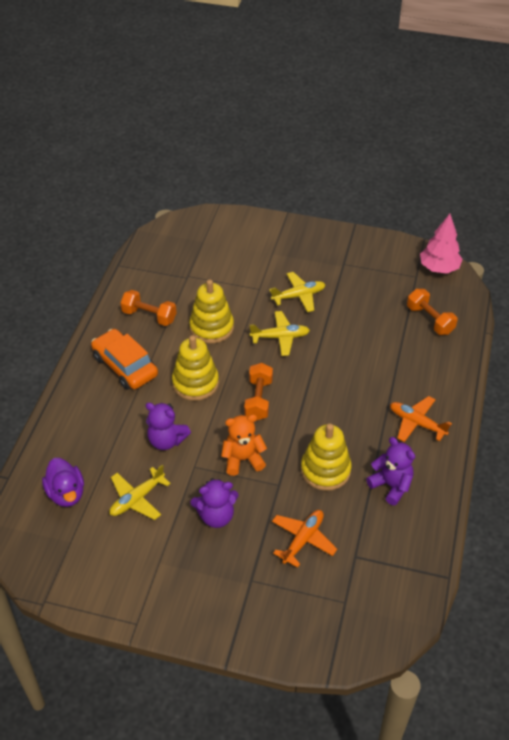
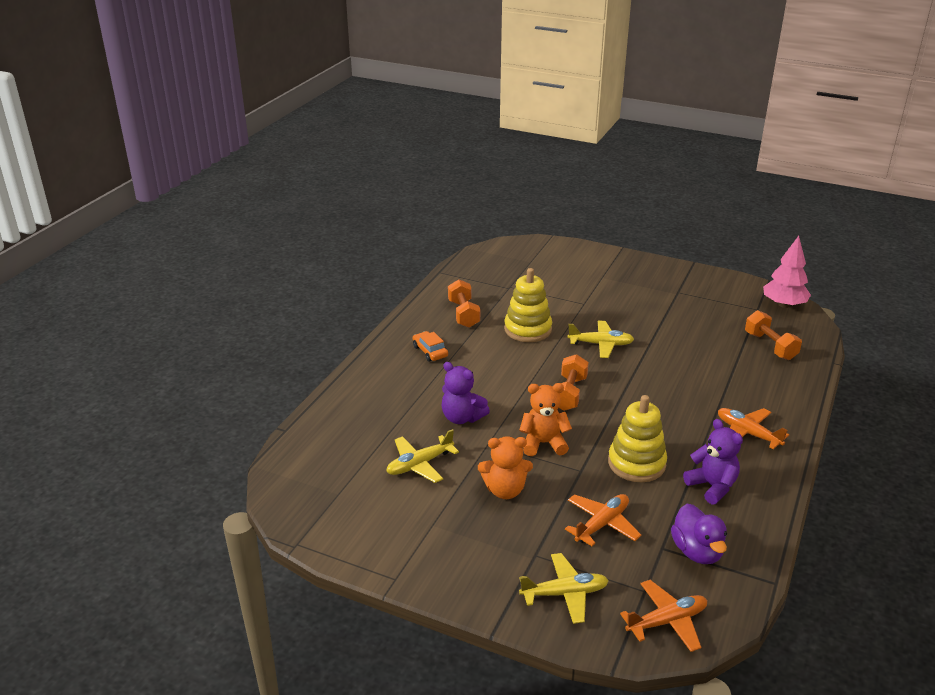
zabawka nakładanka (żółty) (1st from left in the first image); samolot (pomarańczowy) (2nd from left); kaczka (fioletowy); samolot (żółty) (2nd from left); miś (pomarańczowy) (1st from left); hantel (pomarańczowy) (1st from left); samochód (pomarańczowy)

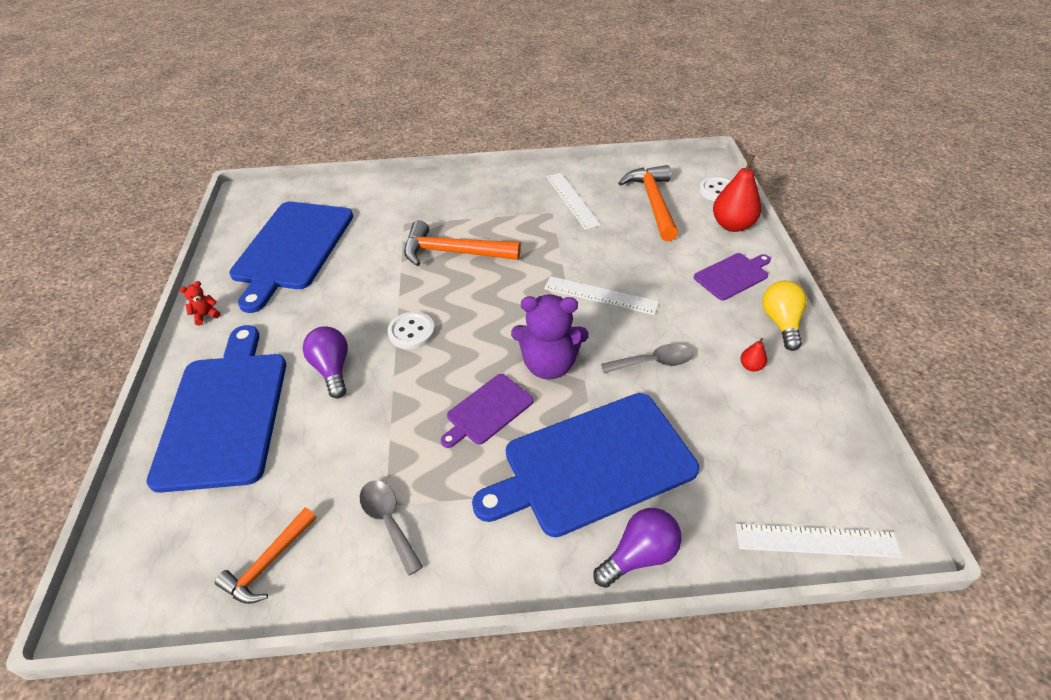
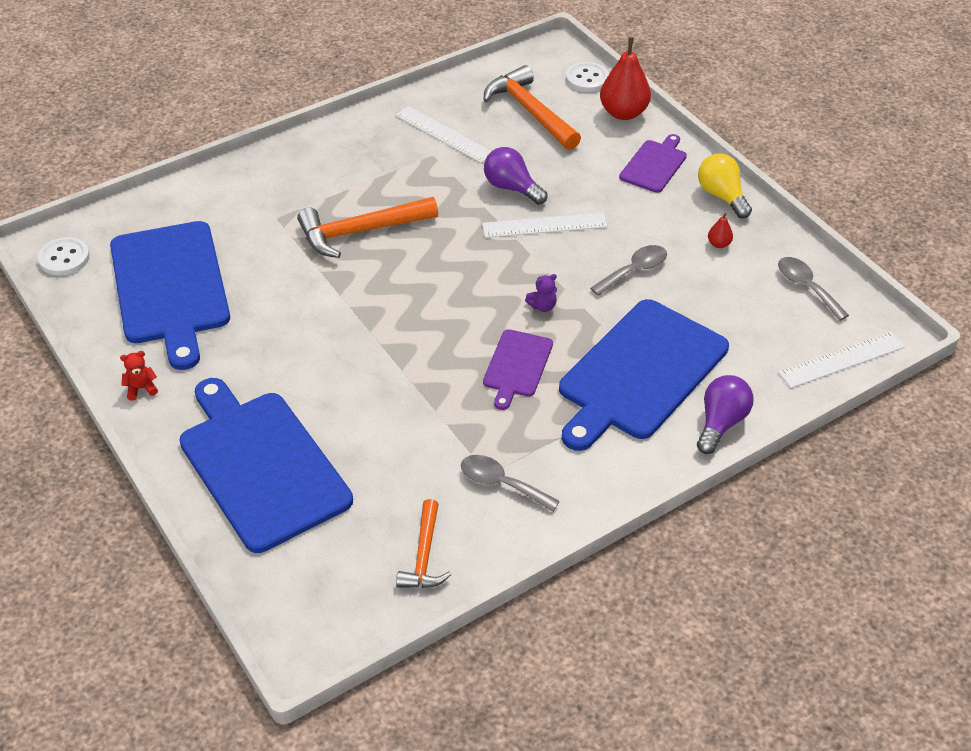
łyżka (szary) (3rd from left); żarówka (fioletowy) (1st from left); guzik (biały) (1st from left); miś (czerwony); miś (fioletowy)

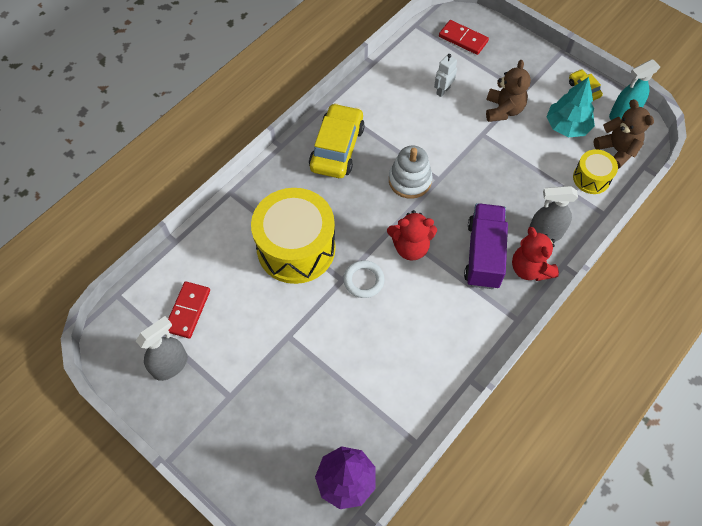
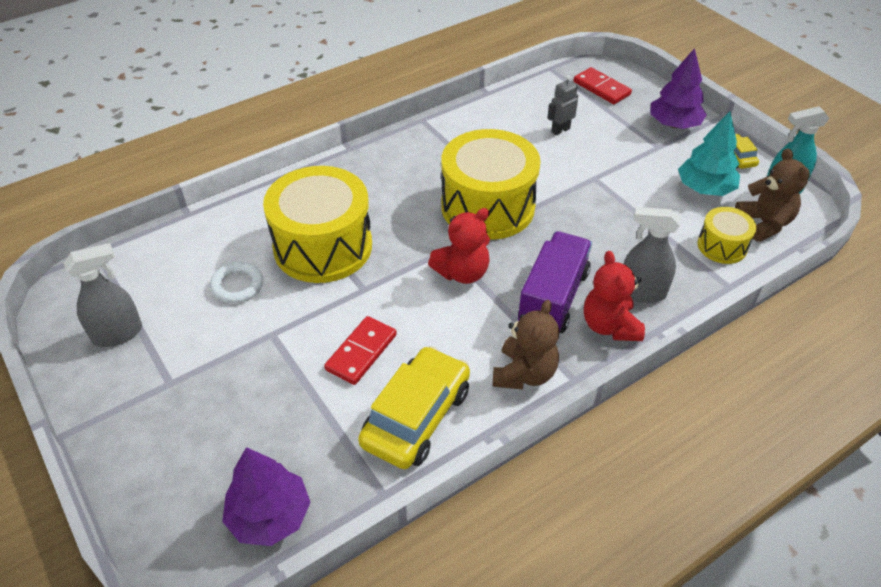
drzewko (fioletowy) (2nd from left); kostka domina (czerwony) (1st from left); samochód (żółty) (1st from left); pierścień (biały); miś (brązowy) (1st from left); bęben (żółty) (2nd from left); robot (szary); miś (czerwony) (1st from left)

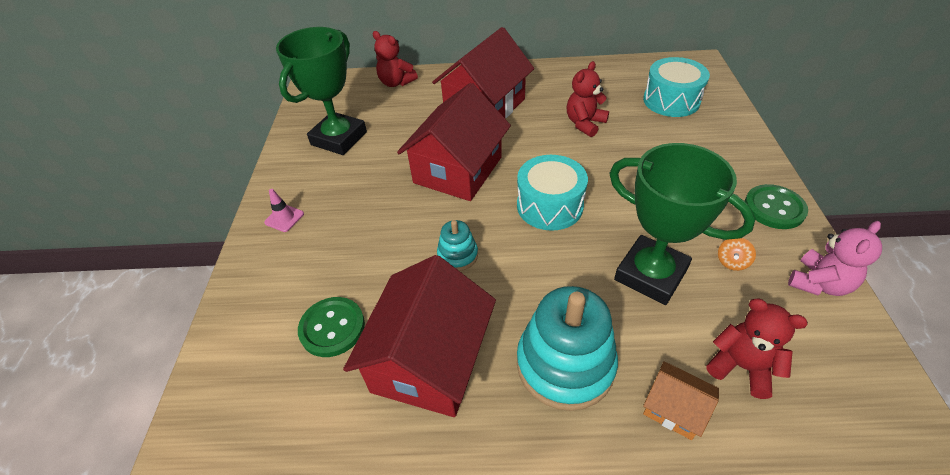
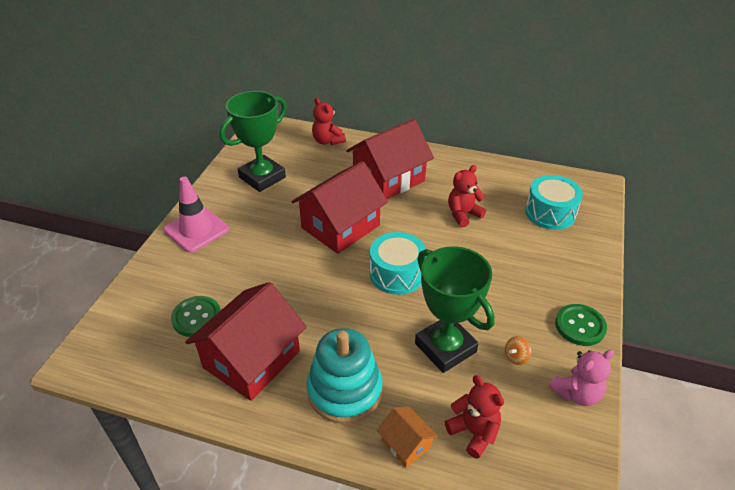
zabawka nakładanka (turkusowy) (1st from left in the first image); pachołek (różowy)

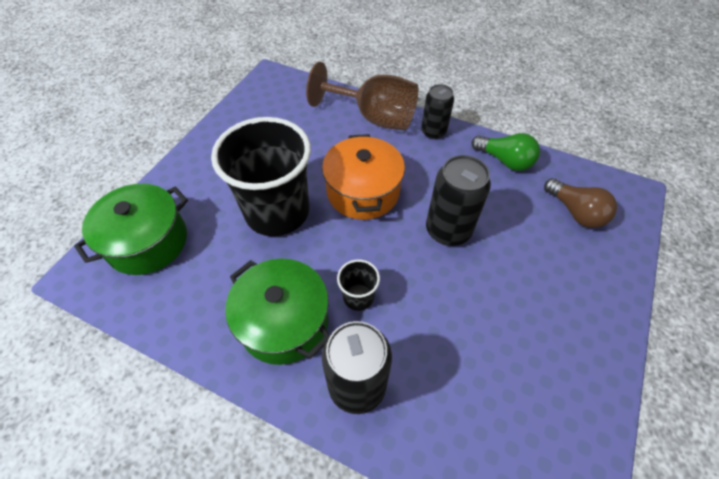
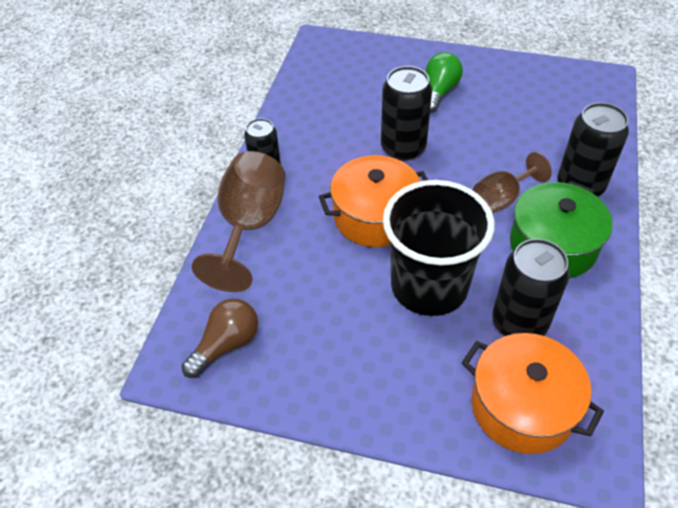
puszka (czarny) (3rd from left); żarówka (zielony); żarówka (brązowy); kielich (brązowy) (2nd from left); garnek (pomarańczowy) (2nd from left)

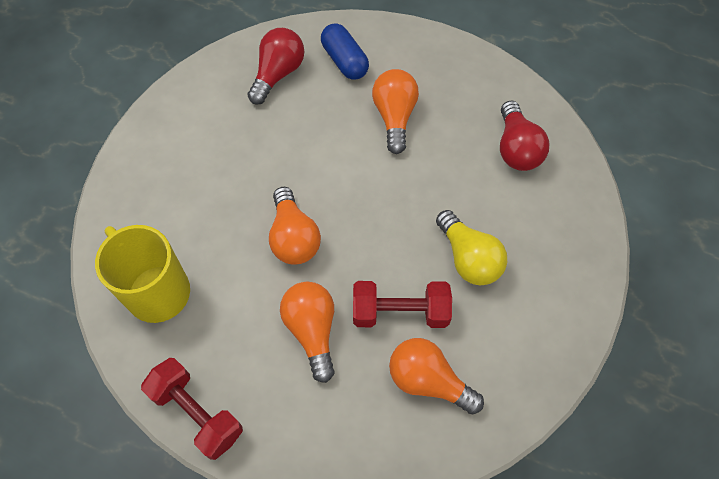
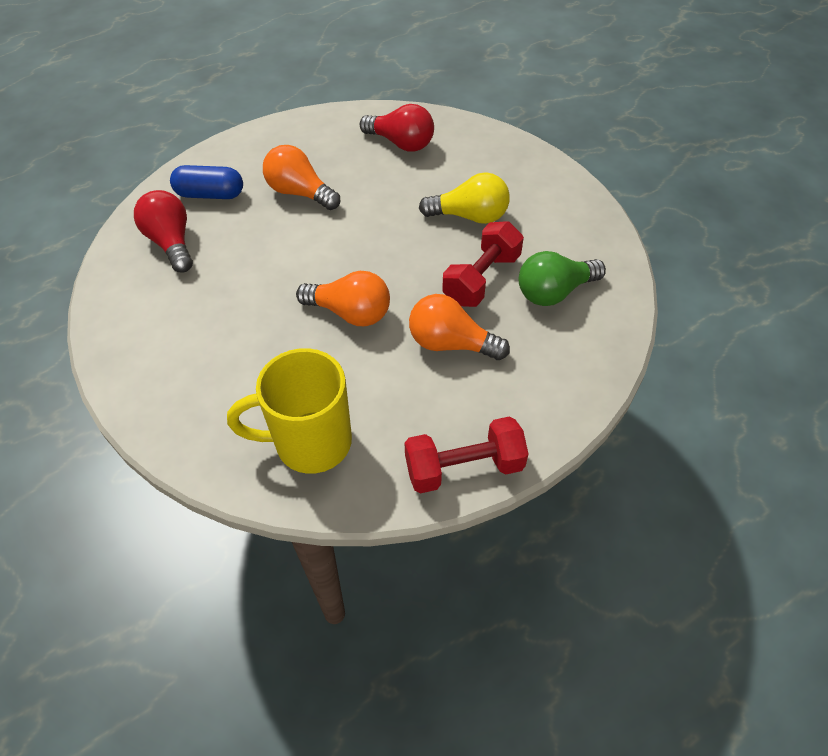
żarówka (zielony)

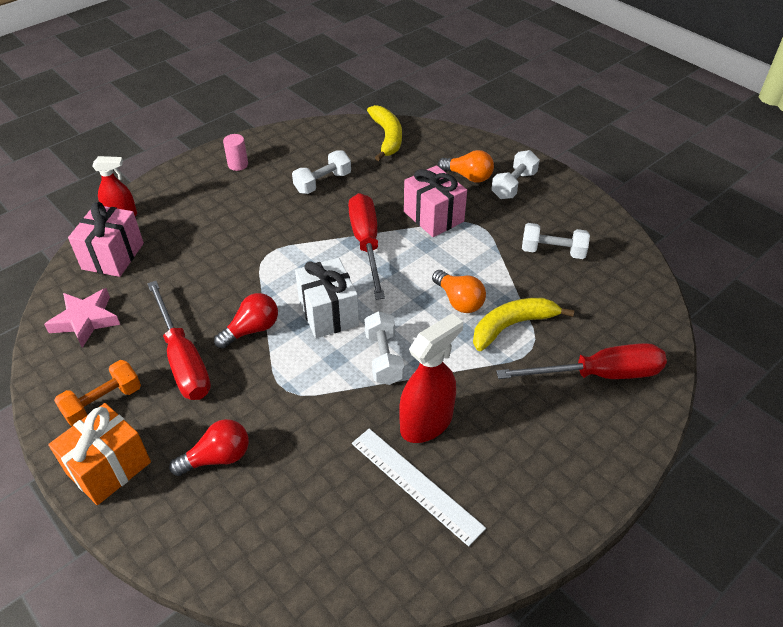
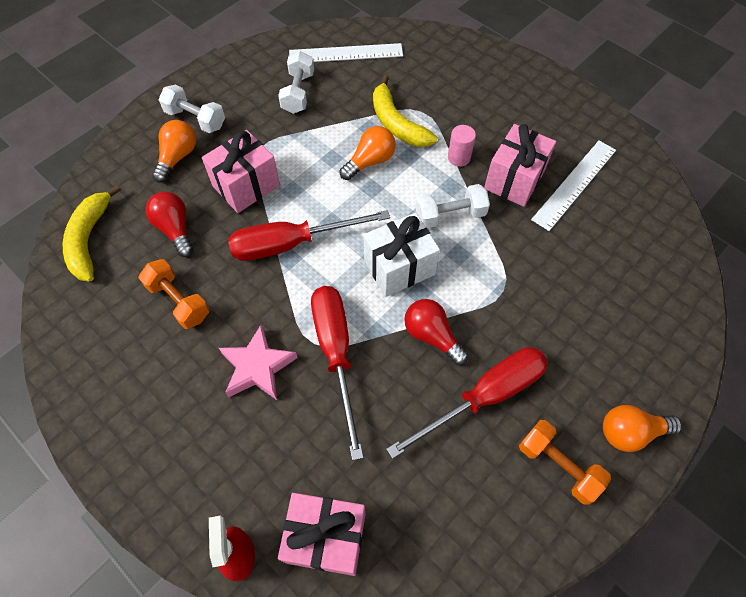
linijka (biały) (1st from left); gwiazda (różowy); żarówka (czerwony) (1st from left); walec (różowy); śrubokręt (czerwony) (2nd from left); żarówka (pomarańczowy) (3rd from left); prezent (różowy) (3rd from left); hantel (pomarańczowy) (1st from left); banan (żółty) (1st from left)

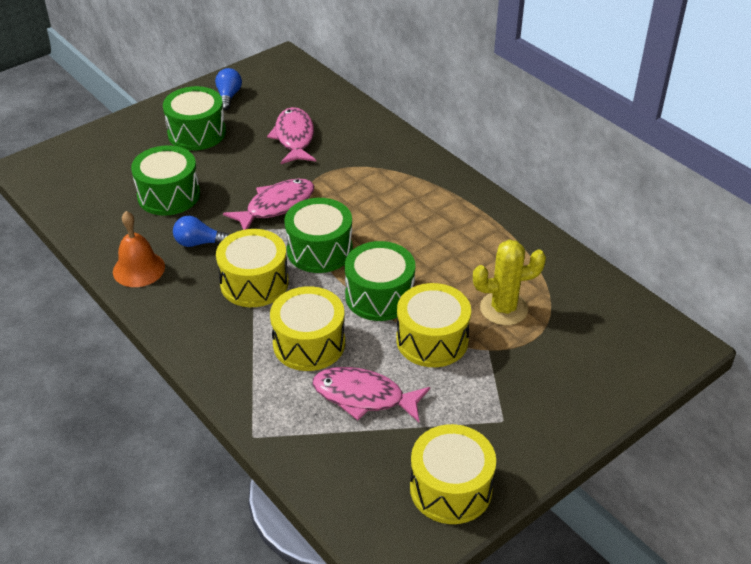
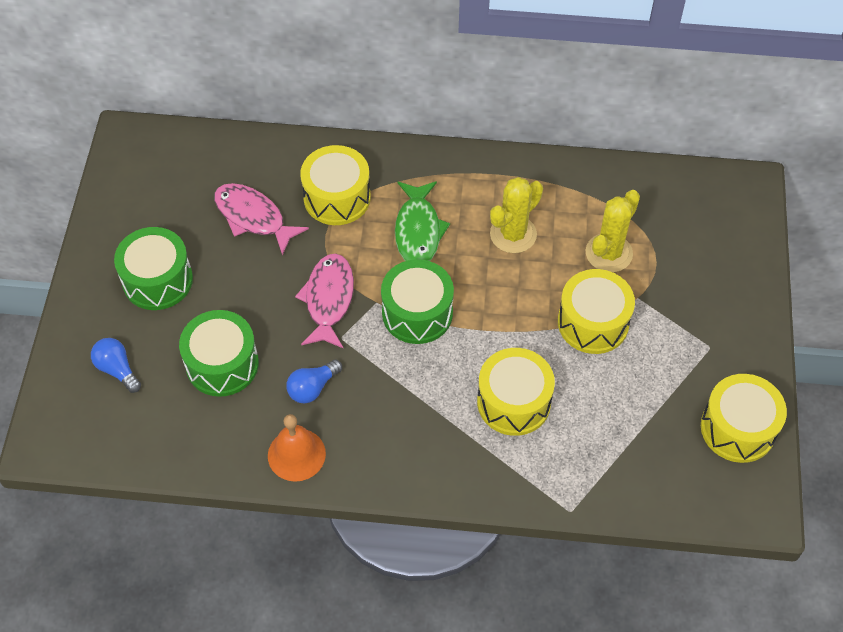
ryba (różowy) (3rd from left in the first image); bęben (zielony) (4th from left in the first image); ryba (zielony); kaktus (żółty) (1st from left); żarówka (niebieski) (1st from left); bęben (żółty) (1st from left)

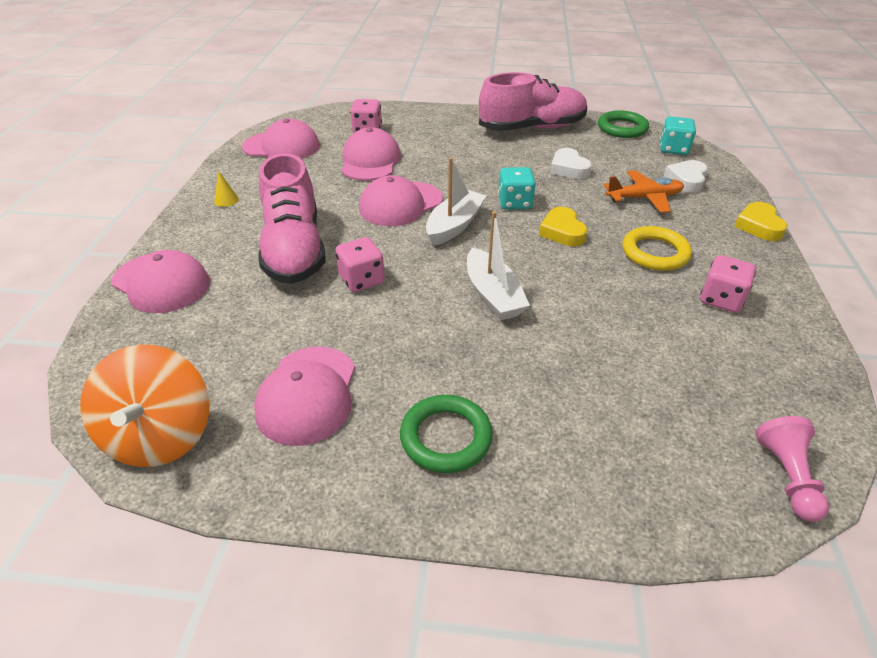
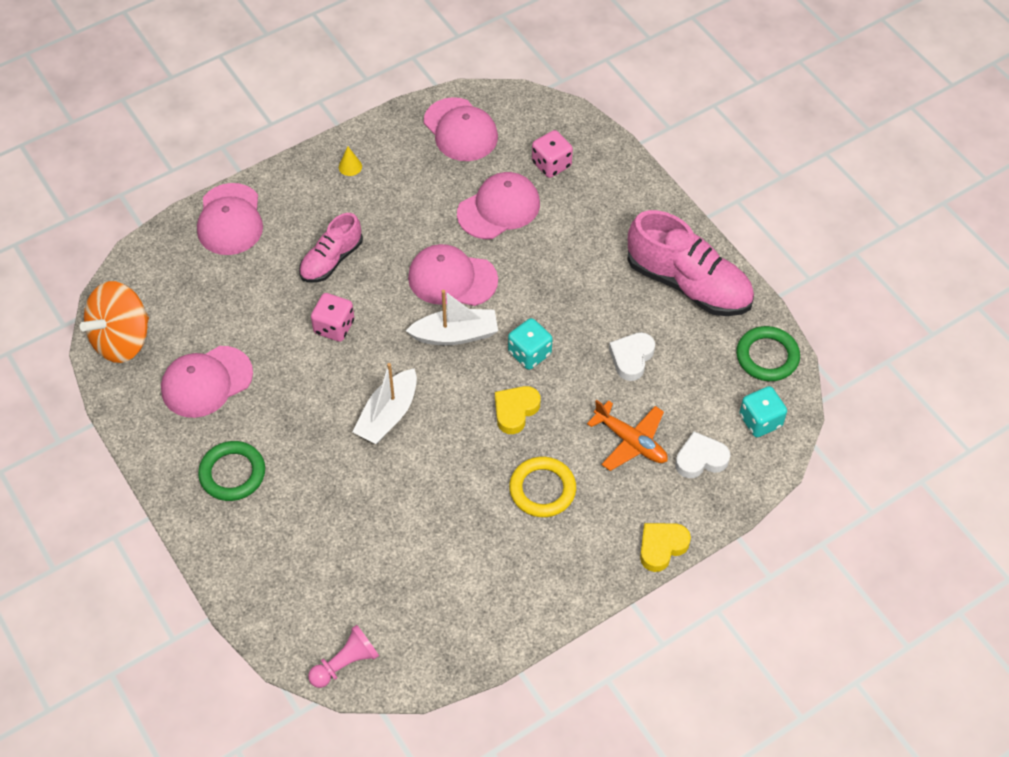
kostka do gry (różowy) (3rd from left in the first image); but (różowy) (1st from left)

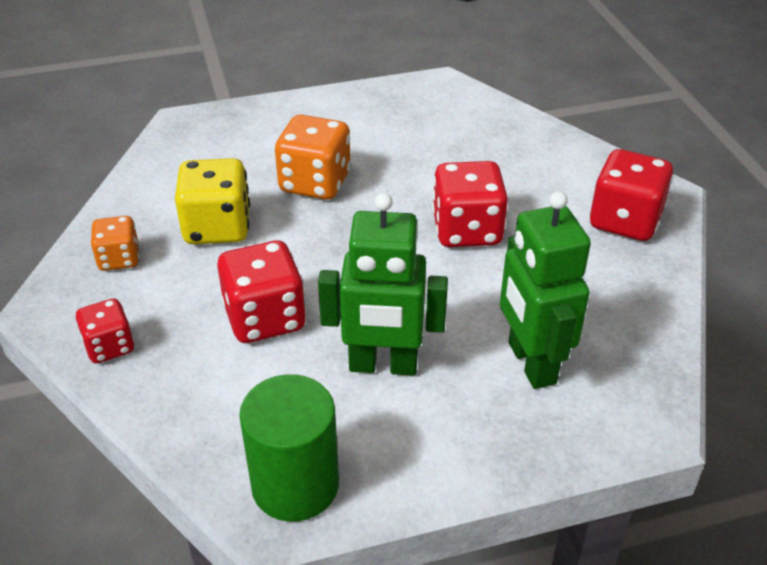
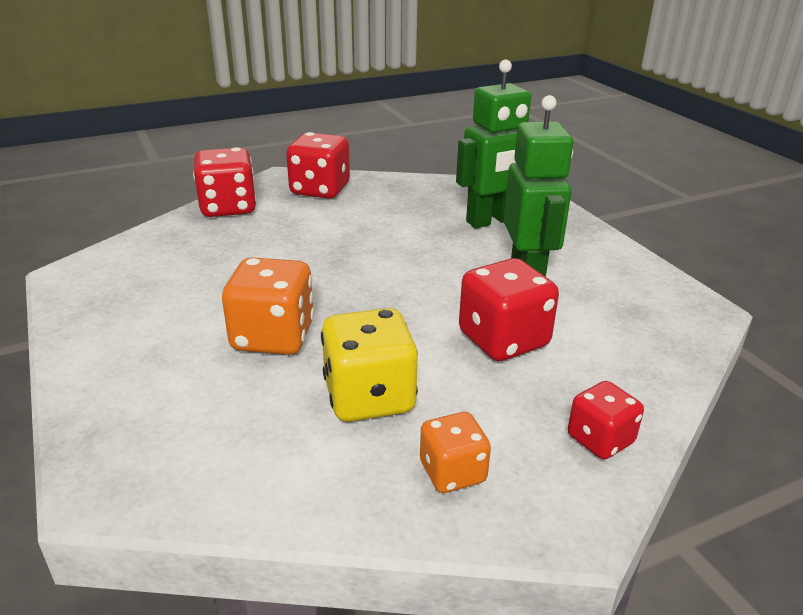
walec (zielony); kostka do gry (czerwony) (1st from left)

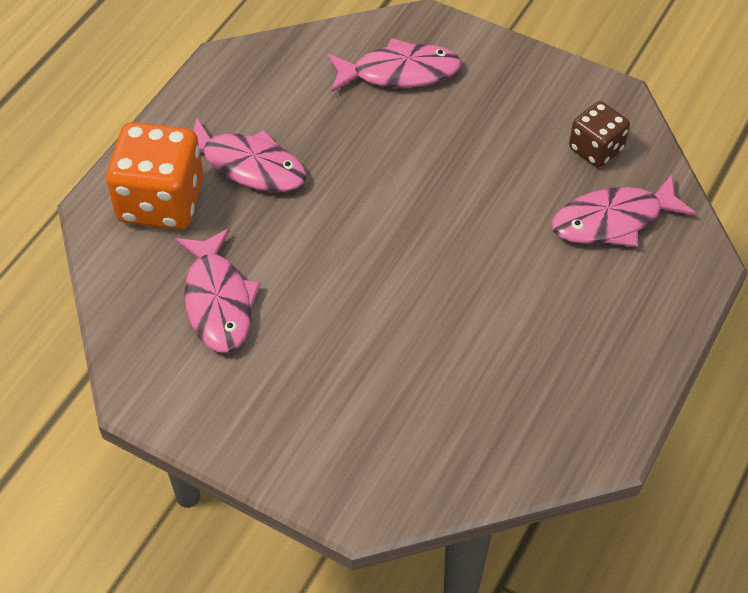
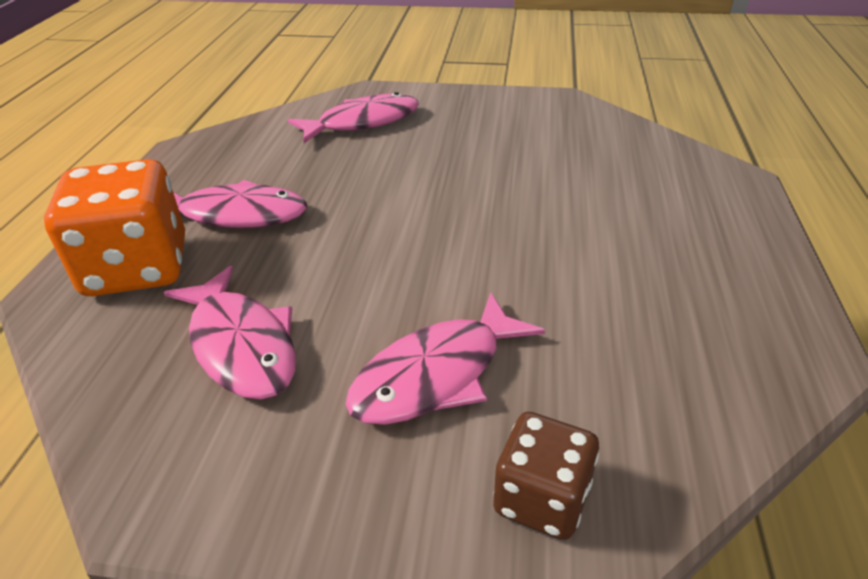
ryba (różowy) (4th from left); kostka do gry (brązowy)

